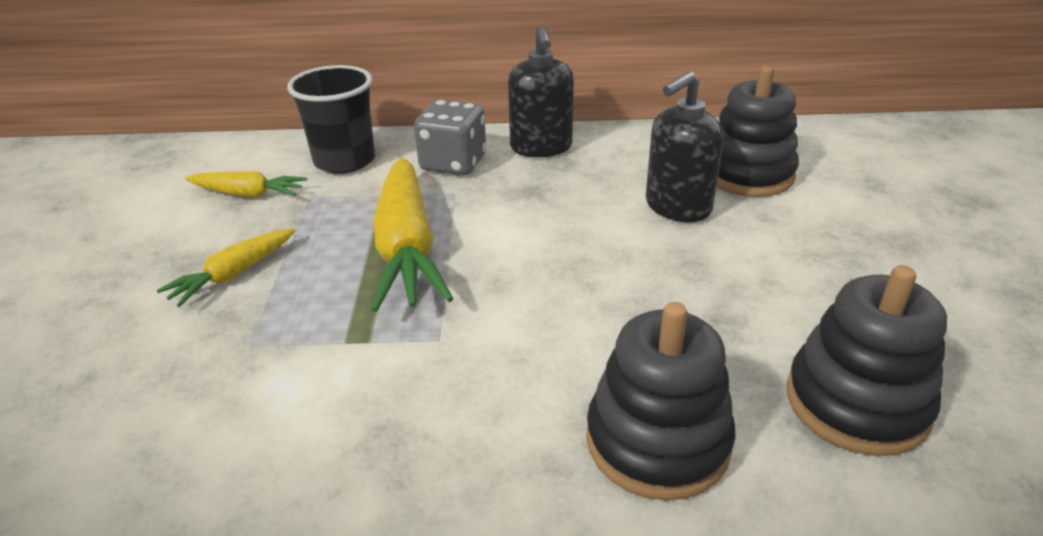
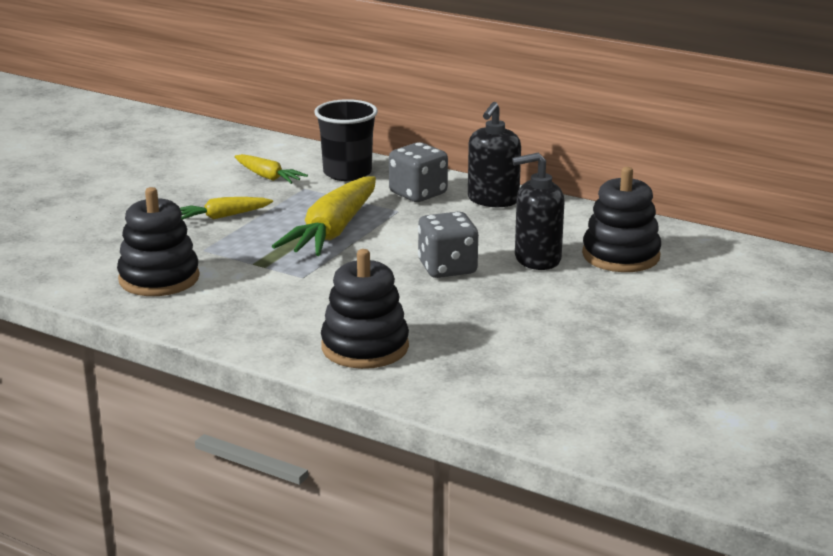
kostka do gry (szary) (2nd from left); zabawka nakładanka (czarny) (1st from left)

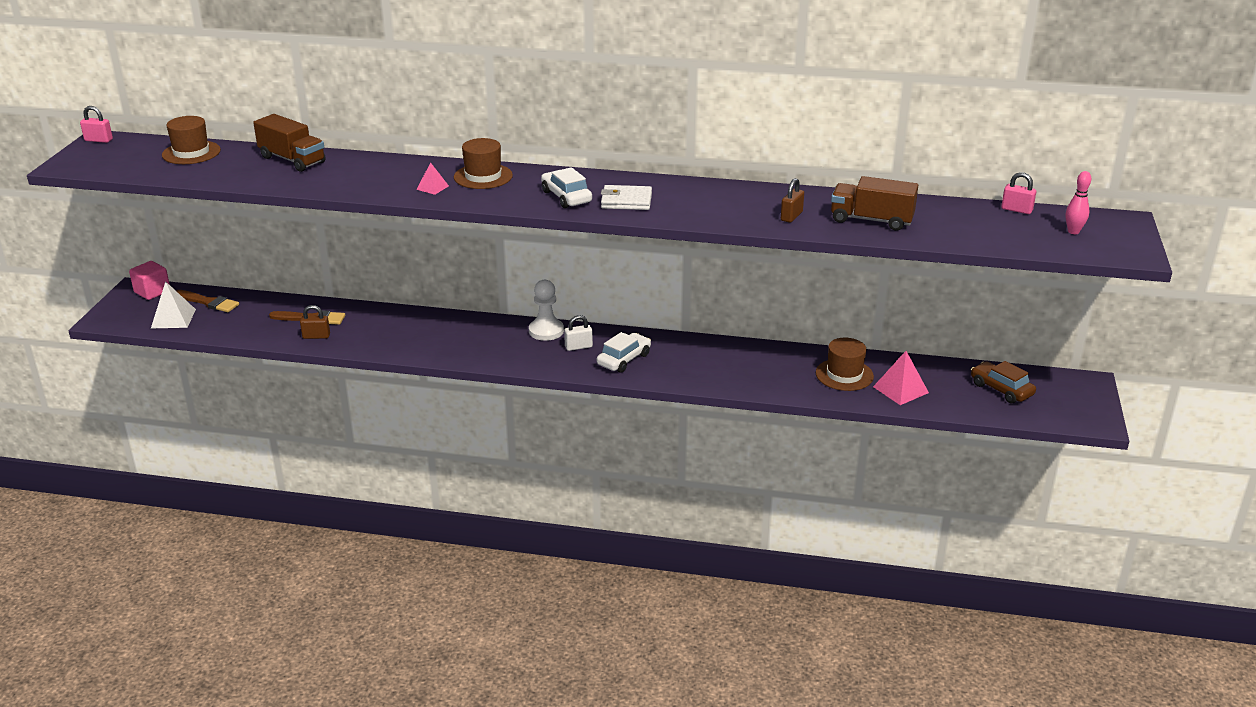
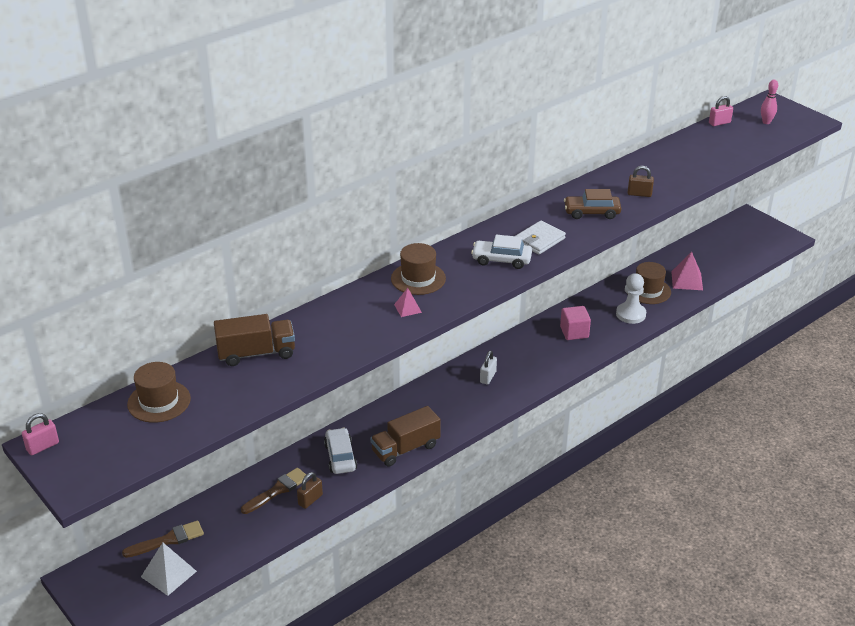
sześcian (różowy); pionek (biały); samochód (biały) (1st from left); ciężarówka (brązowy) (2nd from left); samochód (brązowy); kłódka (brązowy) (2nd from left)

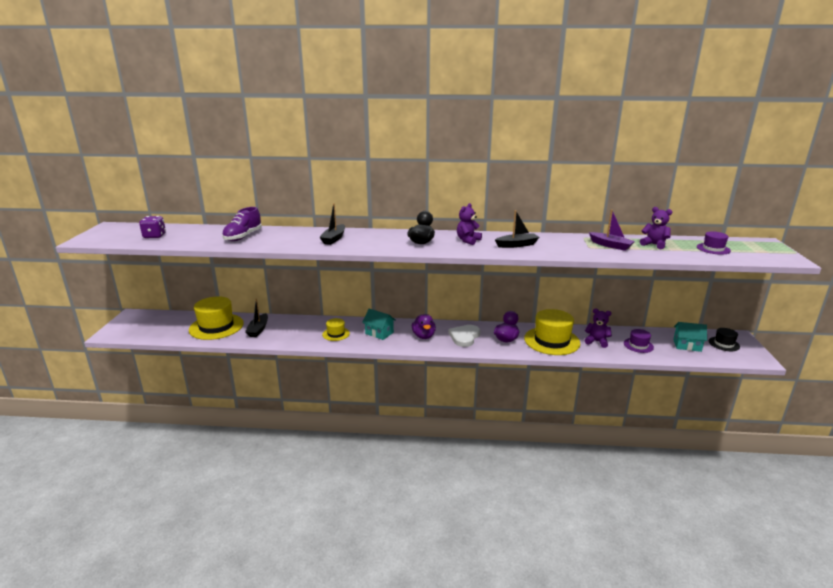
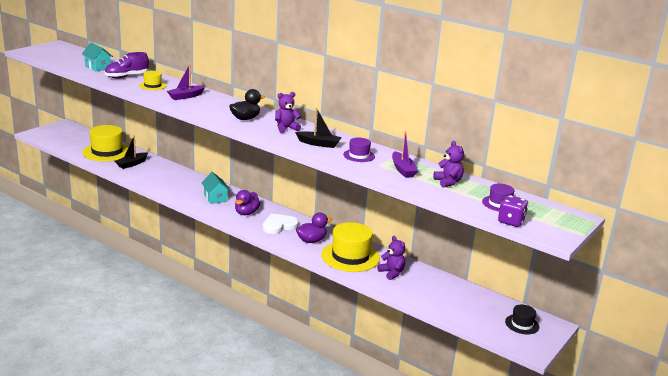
kostka do gry (fioletowy); kapelusz (żółty) (2nd from left); kapelusz (fioletowy) (1st from left); domek (turkusowy) (1st from left); łódka (fioletowy) (1st from left)

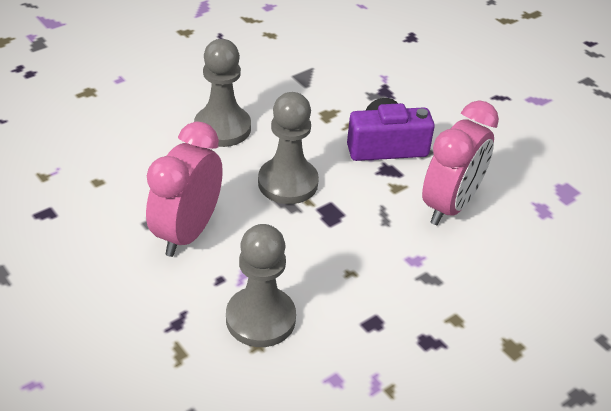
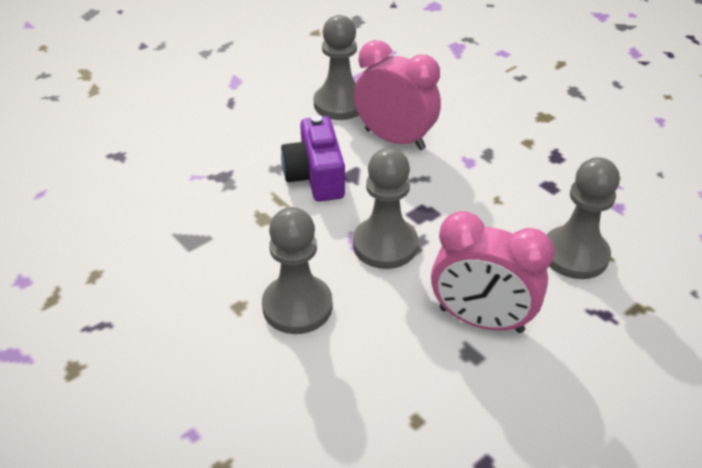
pionek (szary) (2nd from left)

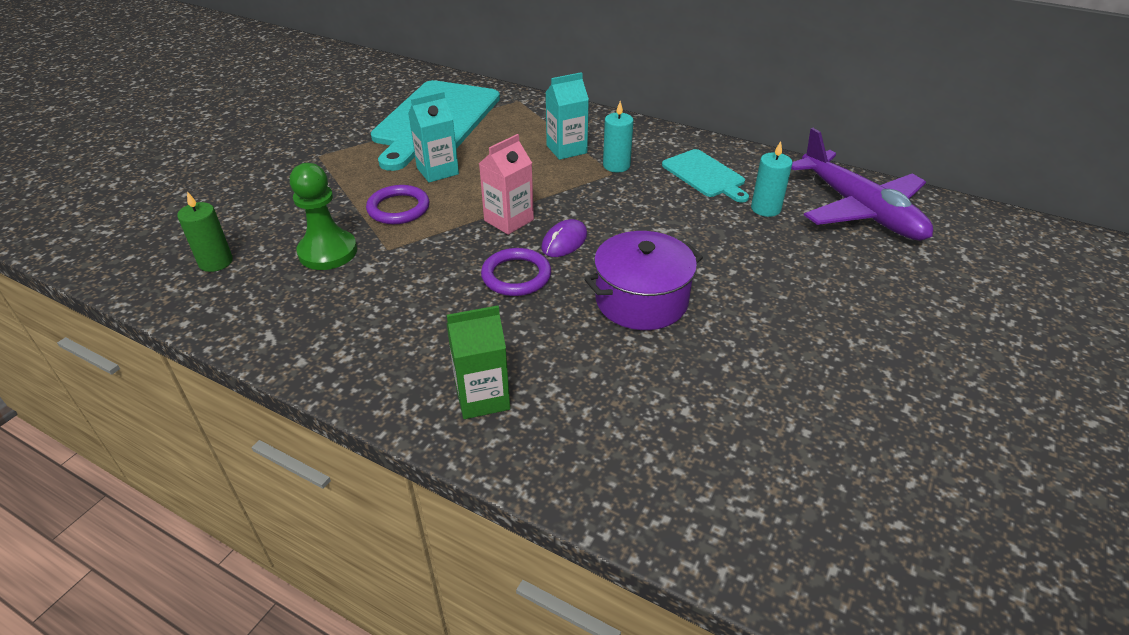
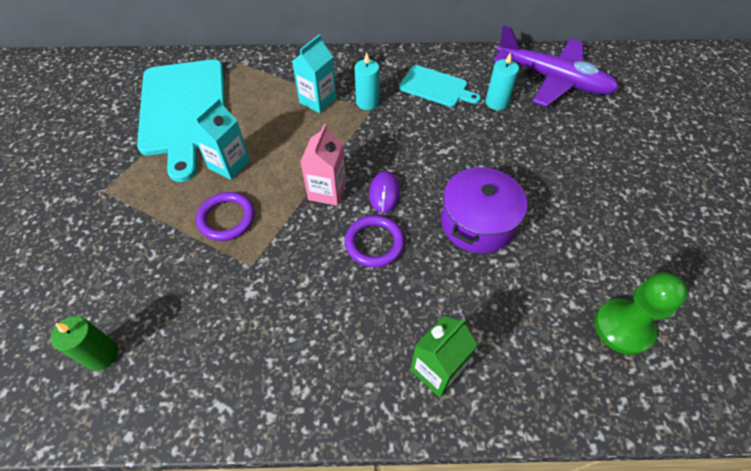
pionek (zielony)

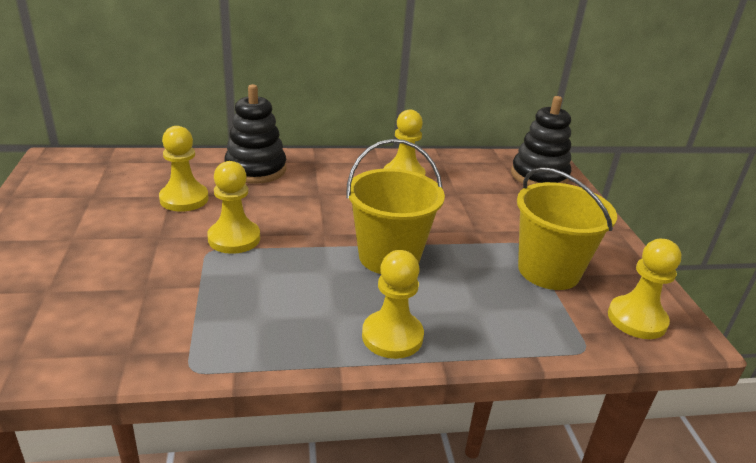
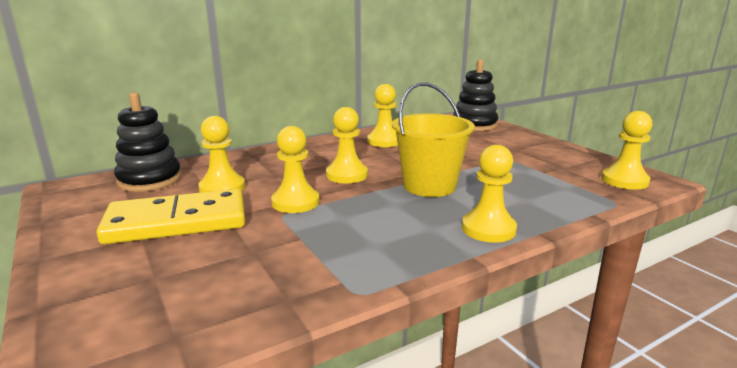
wiadro (żółty) (2nd from left in the first image); kostka domina (żółty); pionek (żółty) (3rd from left); zabawka nakładanka (czarny) (1st from left)

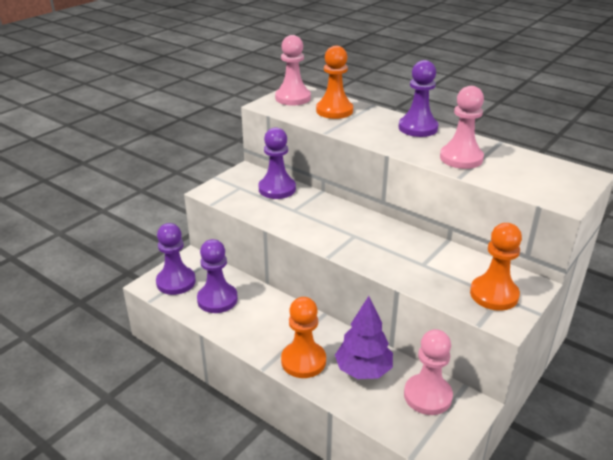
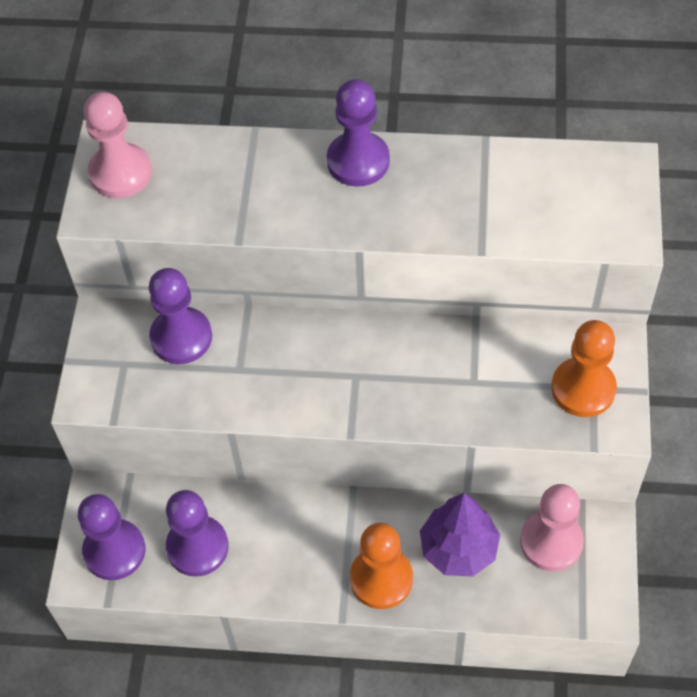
pionek (pomarańczowy) (2nd from left in the first image); pionek (różowy) (3rd from left in the first image)

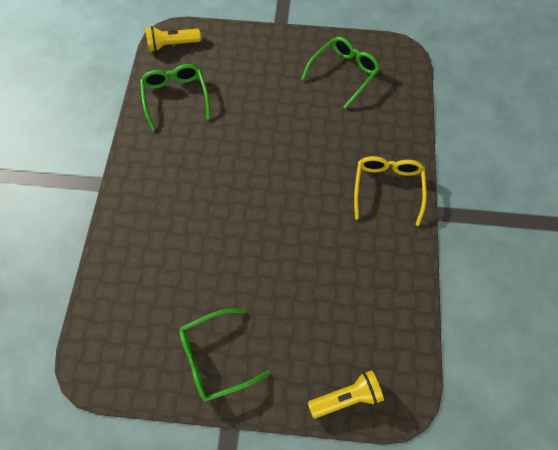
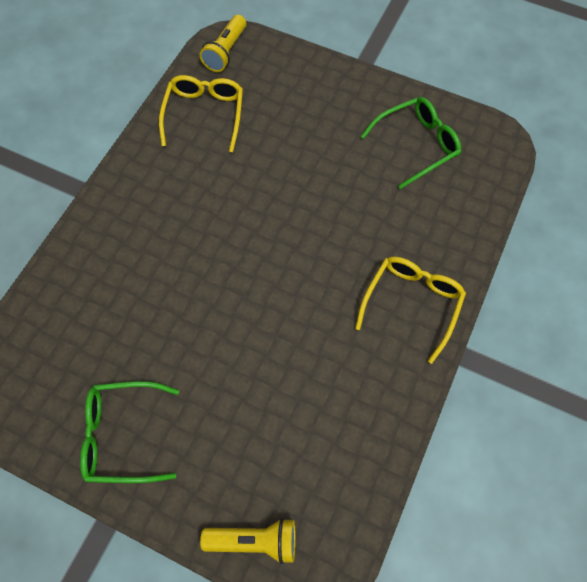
okulary (żółty) (1st from left); latarka (żółty) (1st from left)

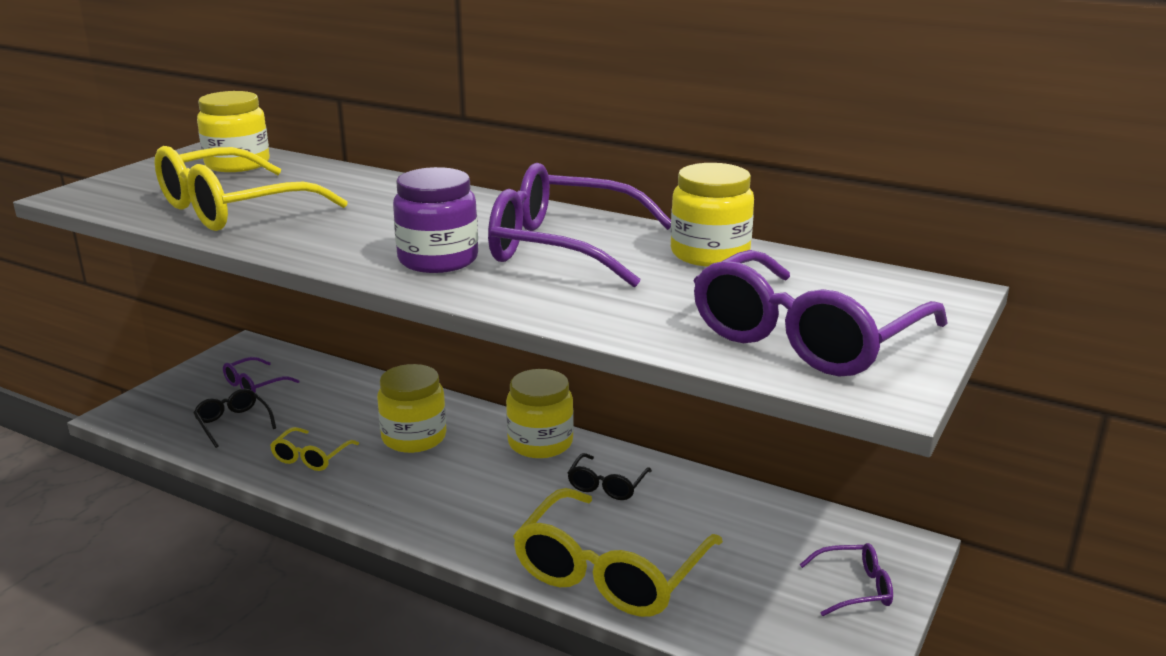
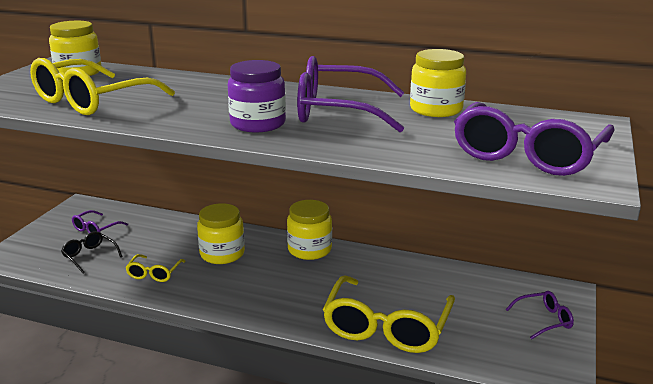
okulary (czarny) (2nd from left in the first image)

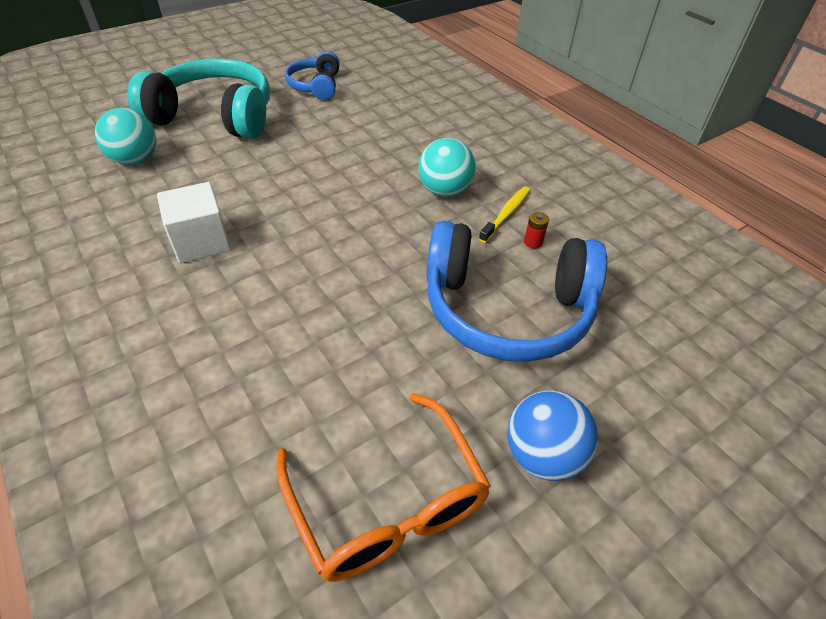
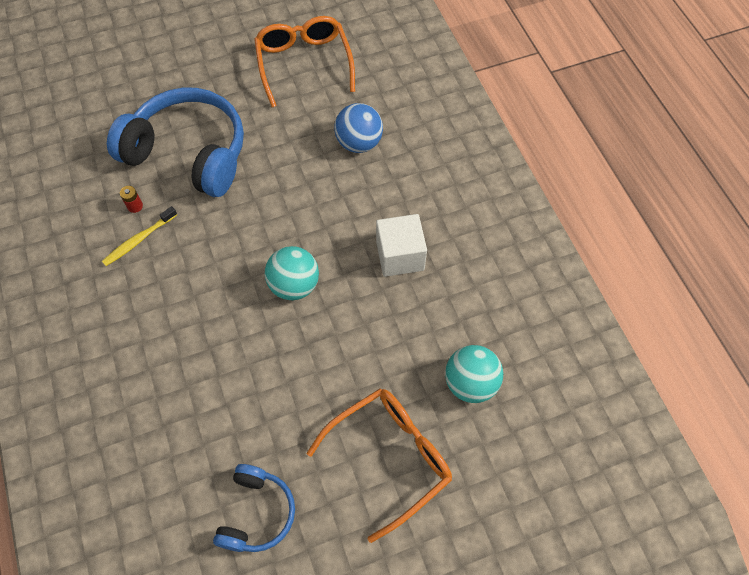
piłka (turkusowy) (1st from left); piłka (niebieski); okulary (pomarańczowy) (2nd from left)

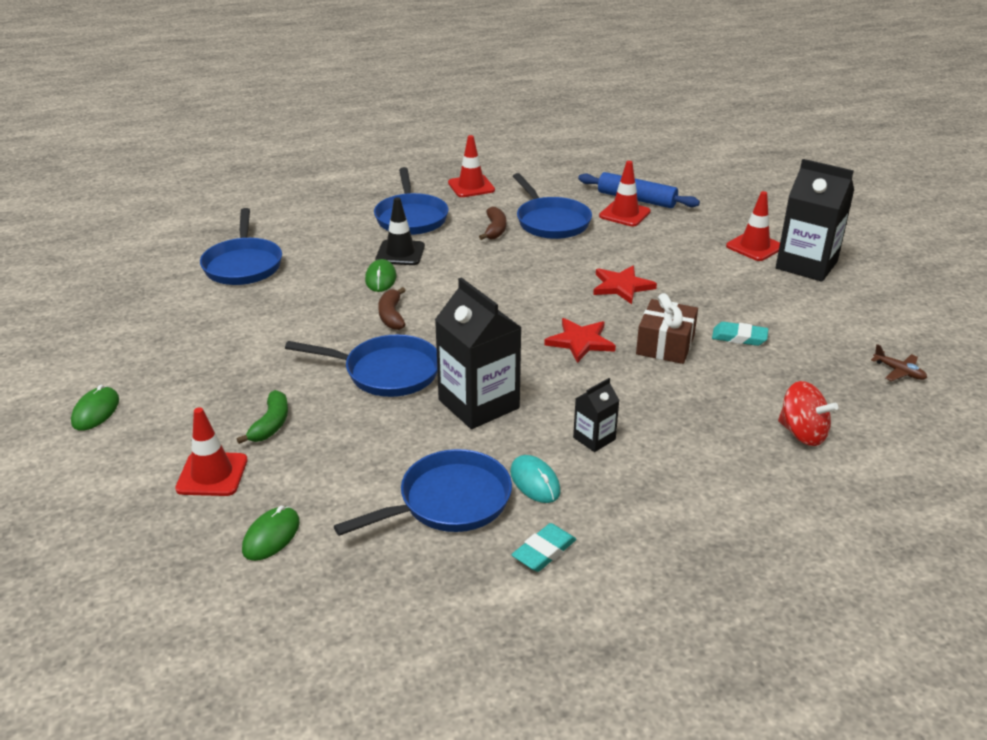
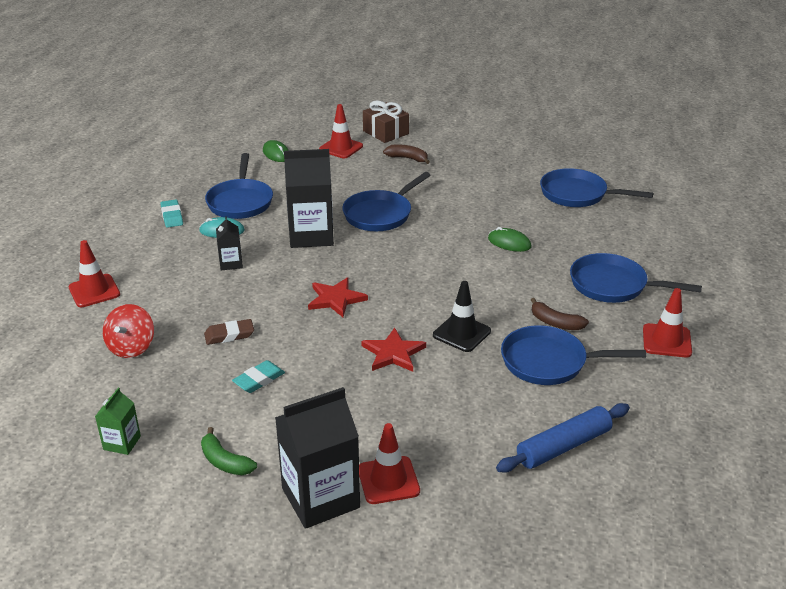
myszka (zielony) (1st from left in the first image); gumka do mazania (brązowy); banan (zielony); pachołek (czarny); banan (brązowy) (1st from left); pachołek (czerwony) (1st from left); prezent (brązowy); karton mleka (zielony); bączek (czerwony)

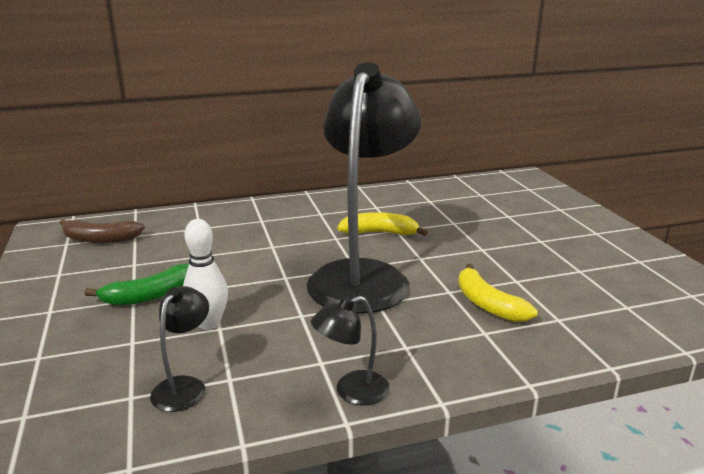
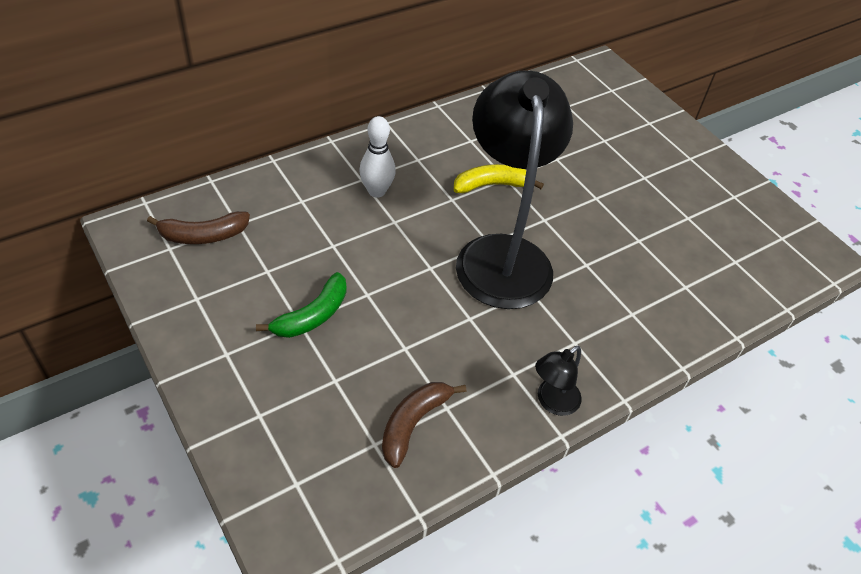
banan (żółty) (2nd from left in the first image); kręgiel (biały); banan (brązowy) (2nd from left)

